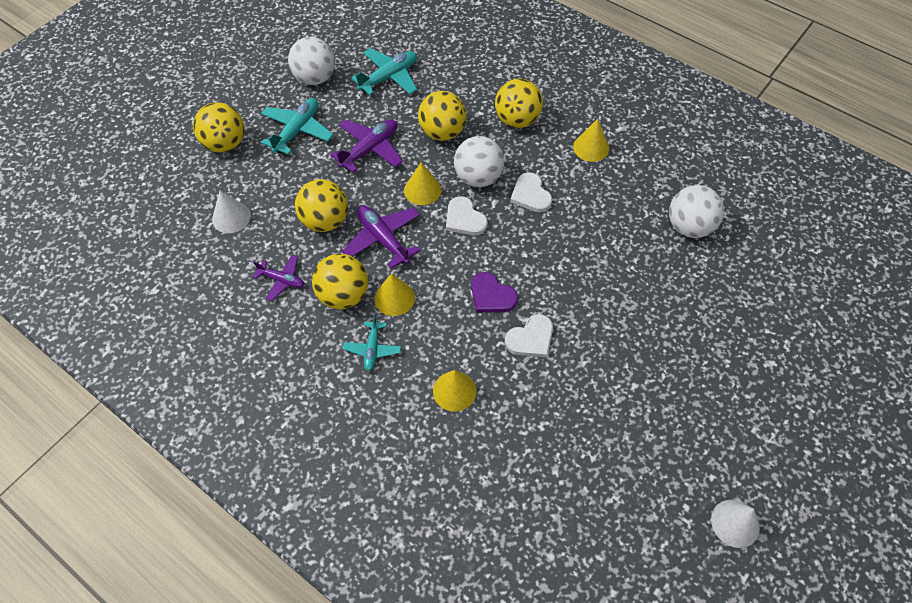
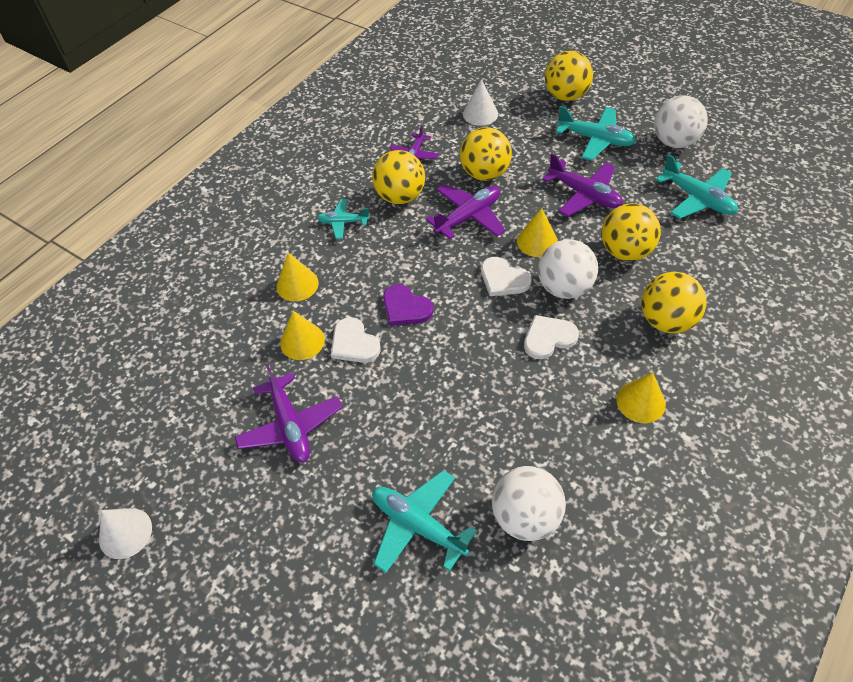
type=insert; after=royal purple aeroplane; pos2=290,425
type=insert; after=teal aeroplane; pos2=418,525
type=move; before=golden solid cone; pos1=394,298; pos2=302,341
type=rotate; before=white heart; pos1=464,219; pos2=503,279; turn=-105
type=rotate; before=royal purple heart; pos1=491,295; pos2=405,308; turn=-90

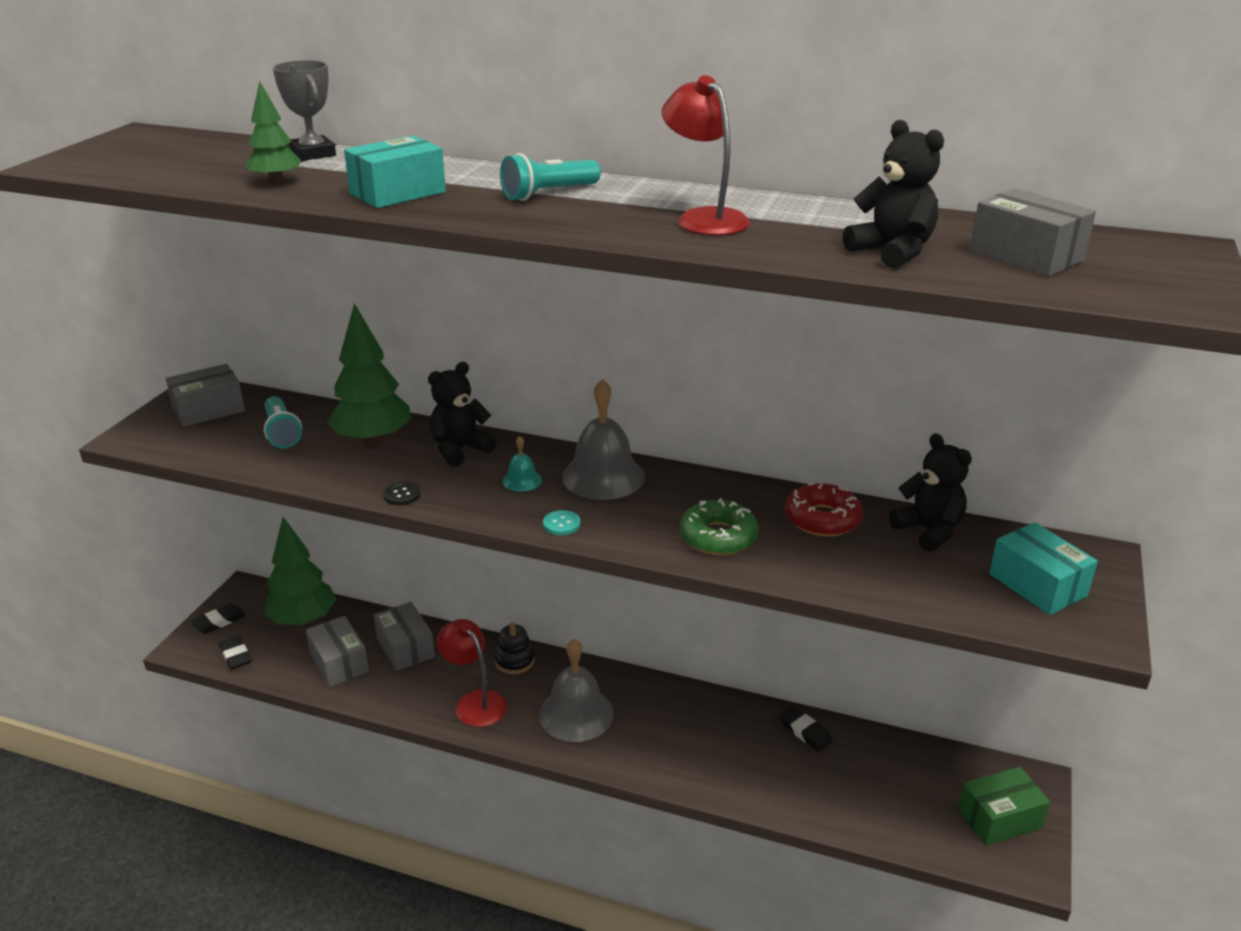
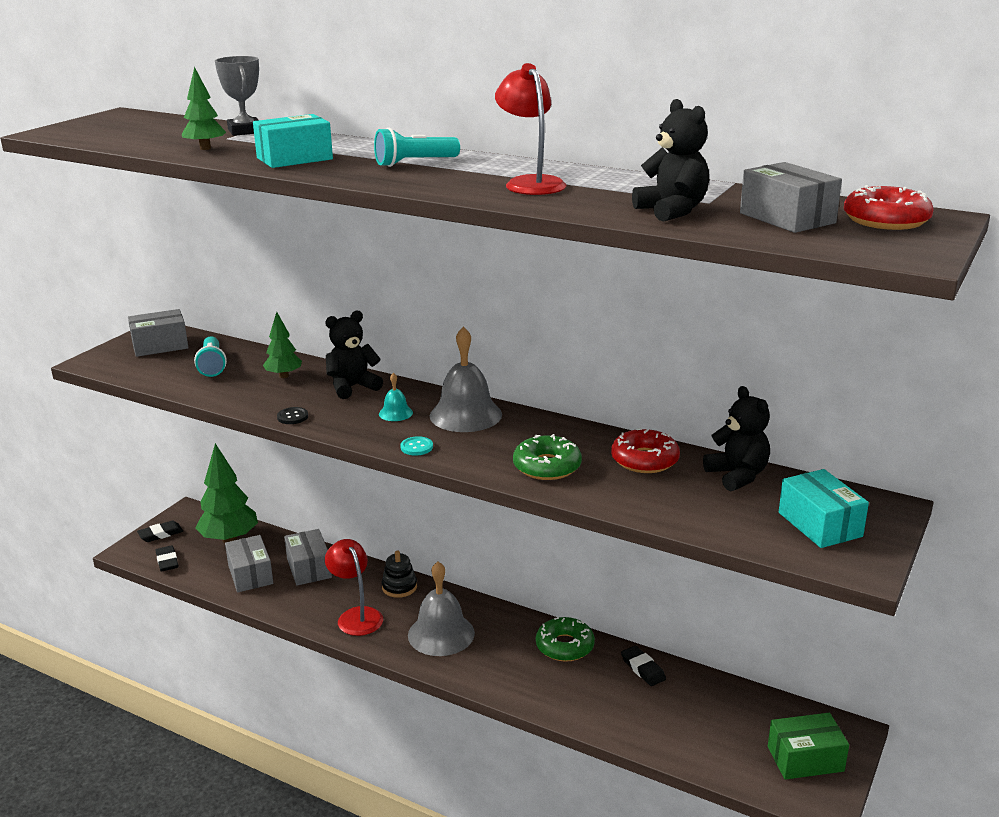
type=insert; after=emerald doughnut; pos2=564,646
type=insert; after=crimson doughnut; pos2=886,220
type=resize; before=emerald fir tree; pos1=373,440; pos2=284,376; scale=0.55

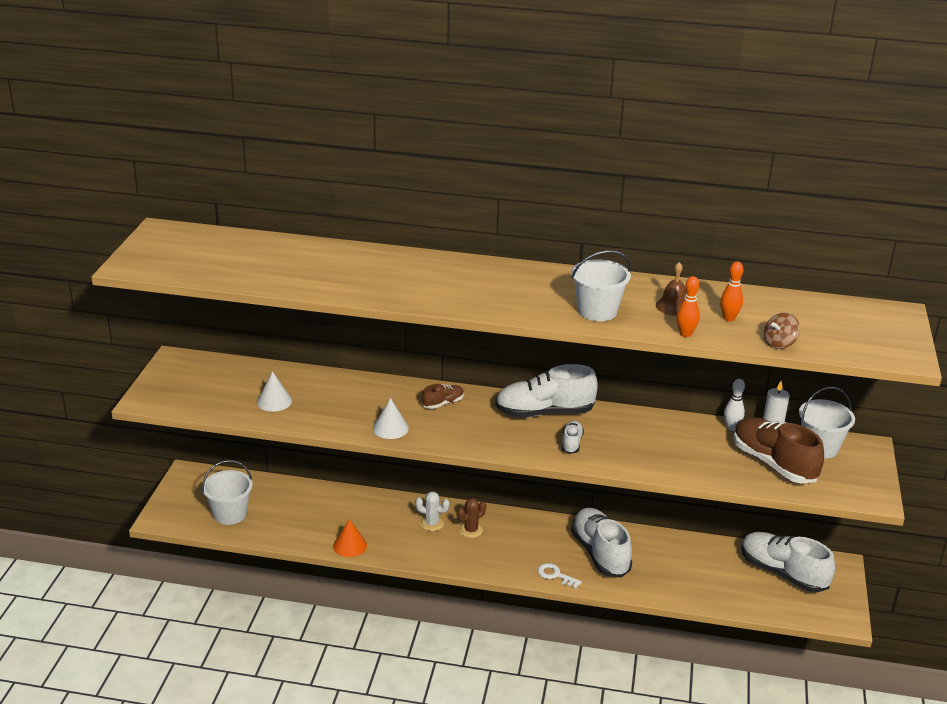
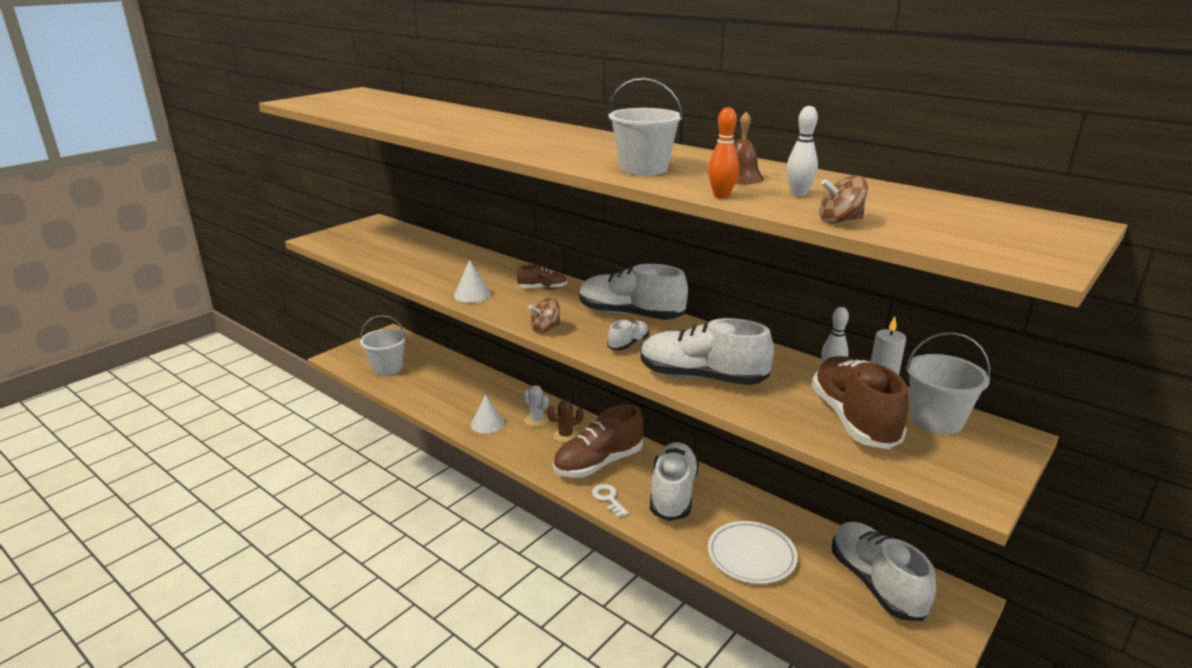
type=delete; before=bright orange solid cone; pos1=350,545
type=insert; after=russet whirligig; pos2=545,329
type=insert; after=russet lace-up shoe; pos2=598,463
type=insert; after=white lace-up shoe; pos2=702,377
type=insert; after=white plate; pos2=751,555
type=move; before=white solid cone; pos1=274,401; pos2=487,424
type=recolor; before=bright orange tenpin; after=white tenpin; pos1=729,318; pos2=798,194

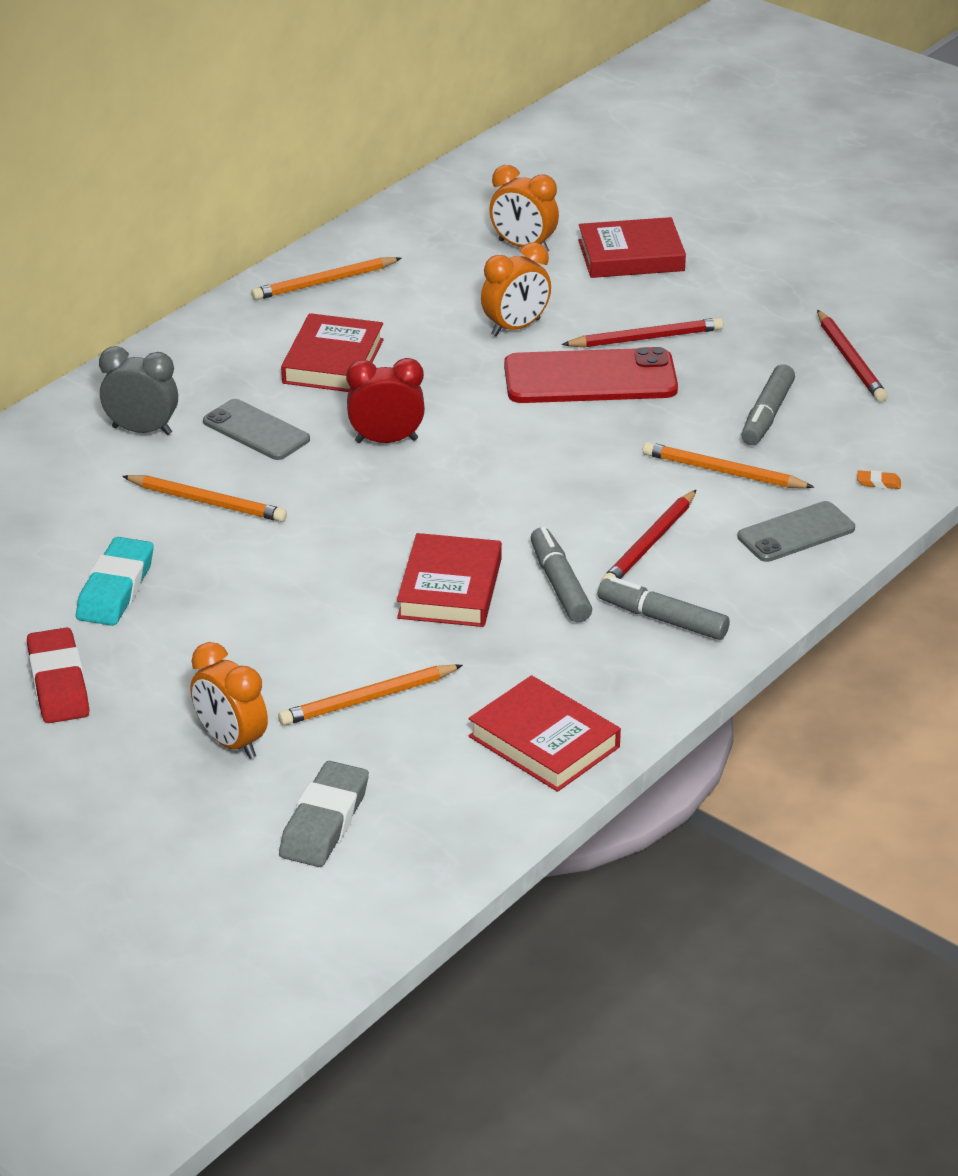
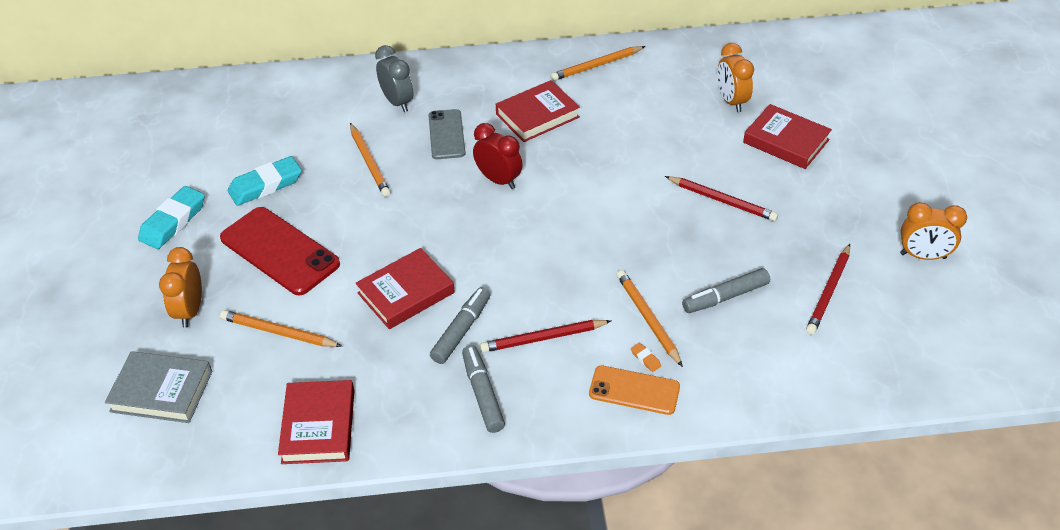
type=move; before=bright orange alarm clock; pos1=516,328; pos2=923,256
type=move; before=crimson mobile phone; pos1=590,378; pos2=279,251
type=move; before=bright orange gum eraser; pos1=878,483; pos2=645,359
type=replace; before=grey gum eraser; after=grey hardback; pos1=324,822; pos2=161,391
type=recolor; before=crimson gum eraser; after=teal gum eraser; pos1=58,683; pos2=173,222
type=recolor; before=grey mobile phone; after=bright orange mobile phone; pos1=796,533; pos2=634,390
type=rotate; before=bright orange wooden pencil; pos1=324,282; pos2=596,66; turn=-45

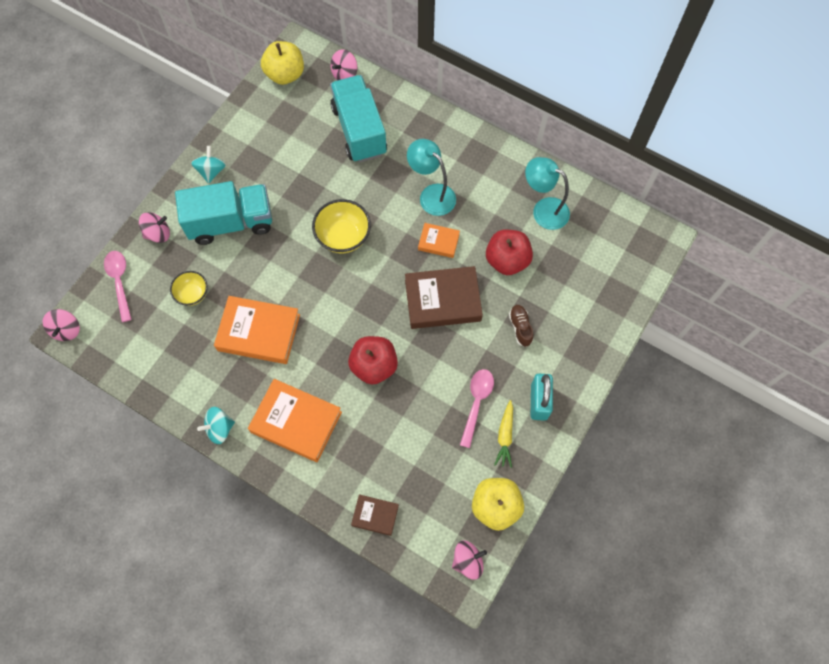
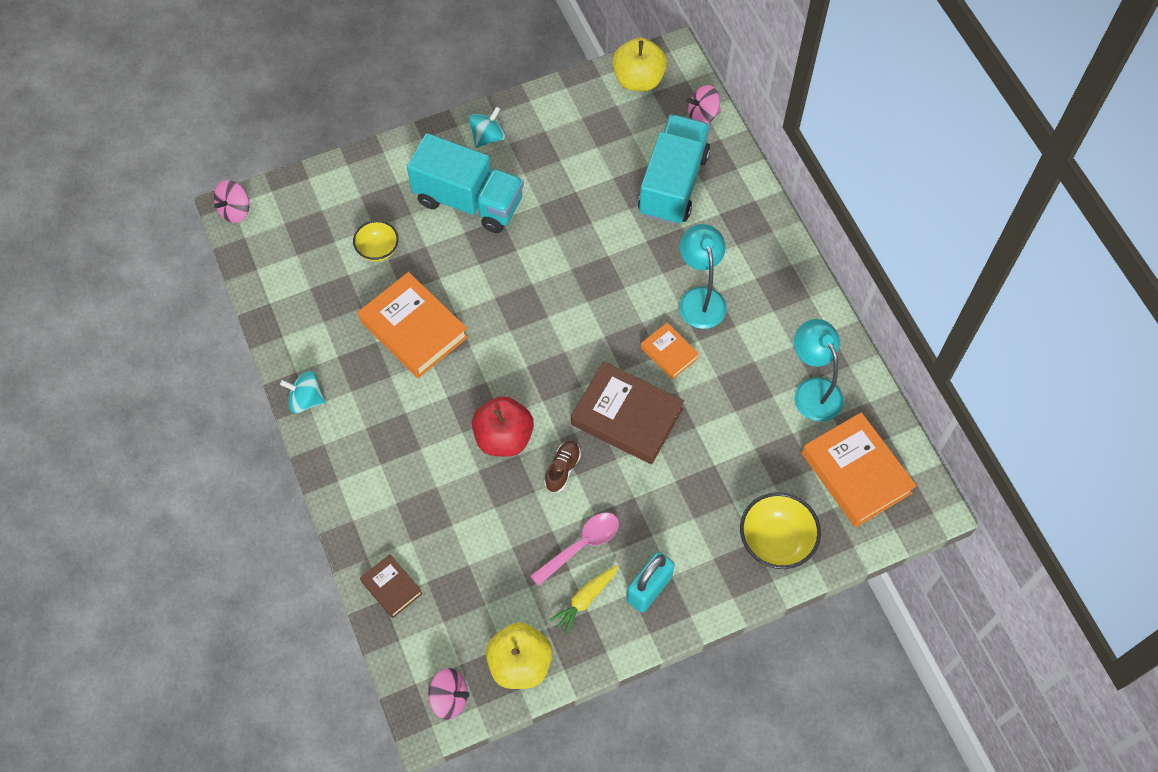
type=delete; before=pink teaspoon; pos1=119,282
type=delete; before=pink whirligig; pos1=158,233
type=delete; before=crimson toy apple; pos1=507,260
type=move; before=bright orange hardback; pos1=296,422; pos2=856,473
type=move; before=golden serving bowl; pos1=343,237; pos2=775,541
type=move; before=russet lace-up shoe; pos1=520,327; pos2=562,469

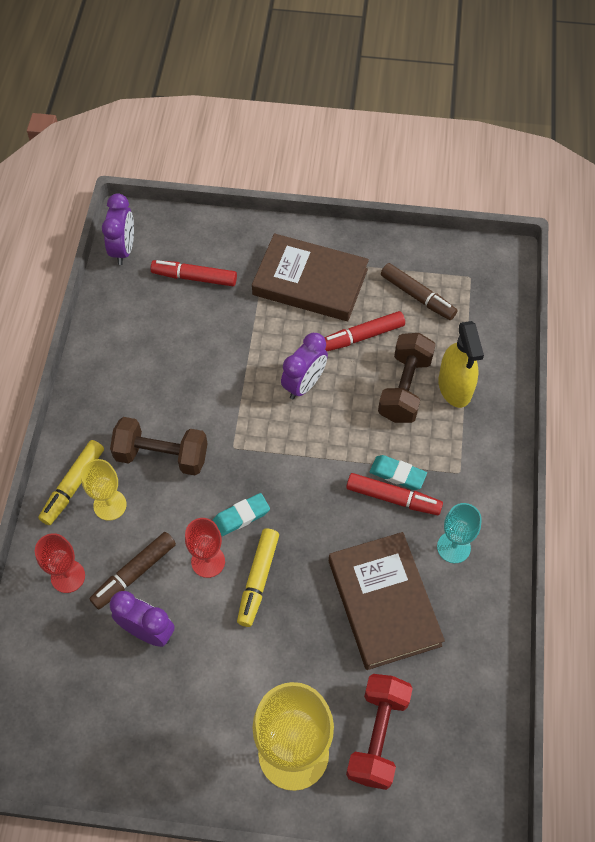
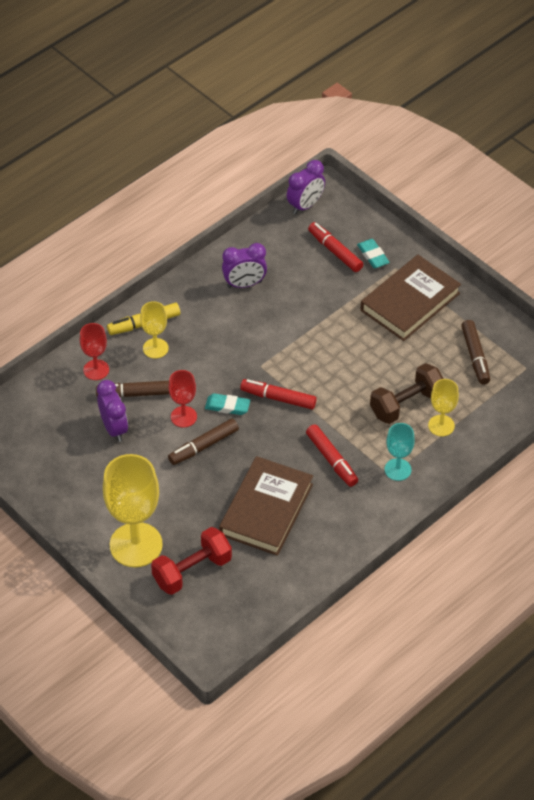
type=delete; before=russet hand weight; pos1=162,456
type=move; before=royal purple alarm clock; pos1=304,384; pos2=244,284
type=move; before=crimson felt pen; pos1=362,336; pos2=278,398
type=move; before=teal gum eraser; pos1=397,474; pos2=373,256
type=move; before=teal goblet; pos1=453,547; pos2=397,469
type=replace; before=golden spray bottle; after=golden goblet; pos1=455,387; pos2=441,425
type=recolor; before=golden felt pen; after=russet felt pen; pos1=258,579; pos2=203,446
type=rotate; before=russet hardback; pos1=310,282; pos2=410,302; turn=75

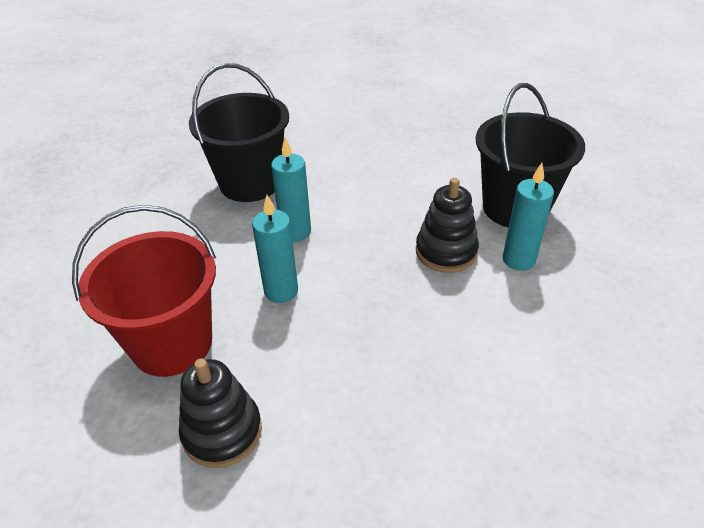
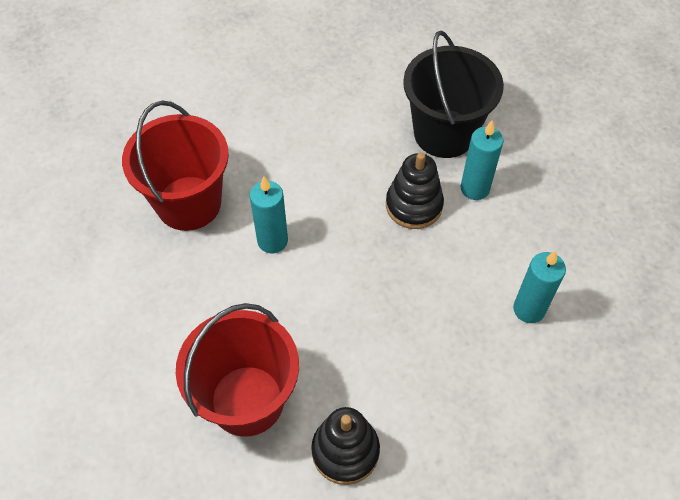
type=move; before=teal wax candle; pos1=281,291; pos2=529,309
type=recolor; before=black bucket; after=crimson bucket; pos1=250,183; pos2=189,203

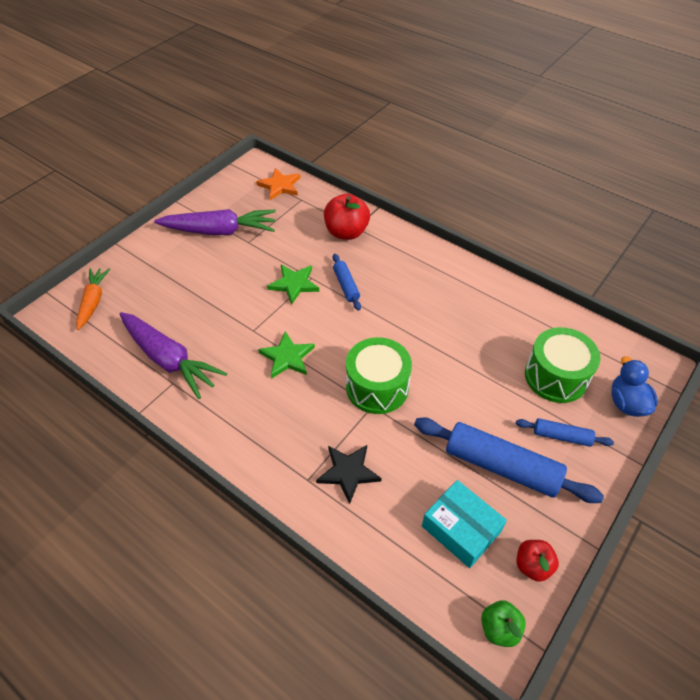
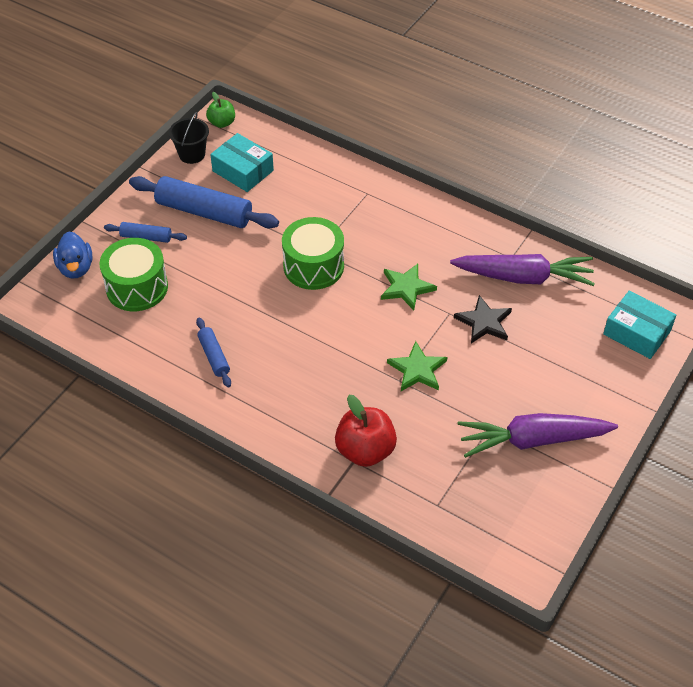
type=delete; before=bright orange star shape; pos1=280,186
type=move; before=black star shape; pos1=348,472; pos2=484,322
type=move; before=royal blue rolling pin; pos1=346,286; pos2=214,356
type=replace; before=bright orange carrot; after=teal parcel; pos1=93,301; pos2=637,332
type=replace; before=crimson toy apple; after=black bucket; pos1=532,565; pos2=192,154
type=rotate; before=royal purple carrot; pos1=169,360; pos2=523,277; turn=150

